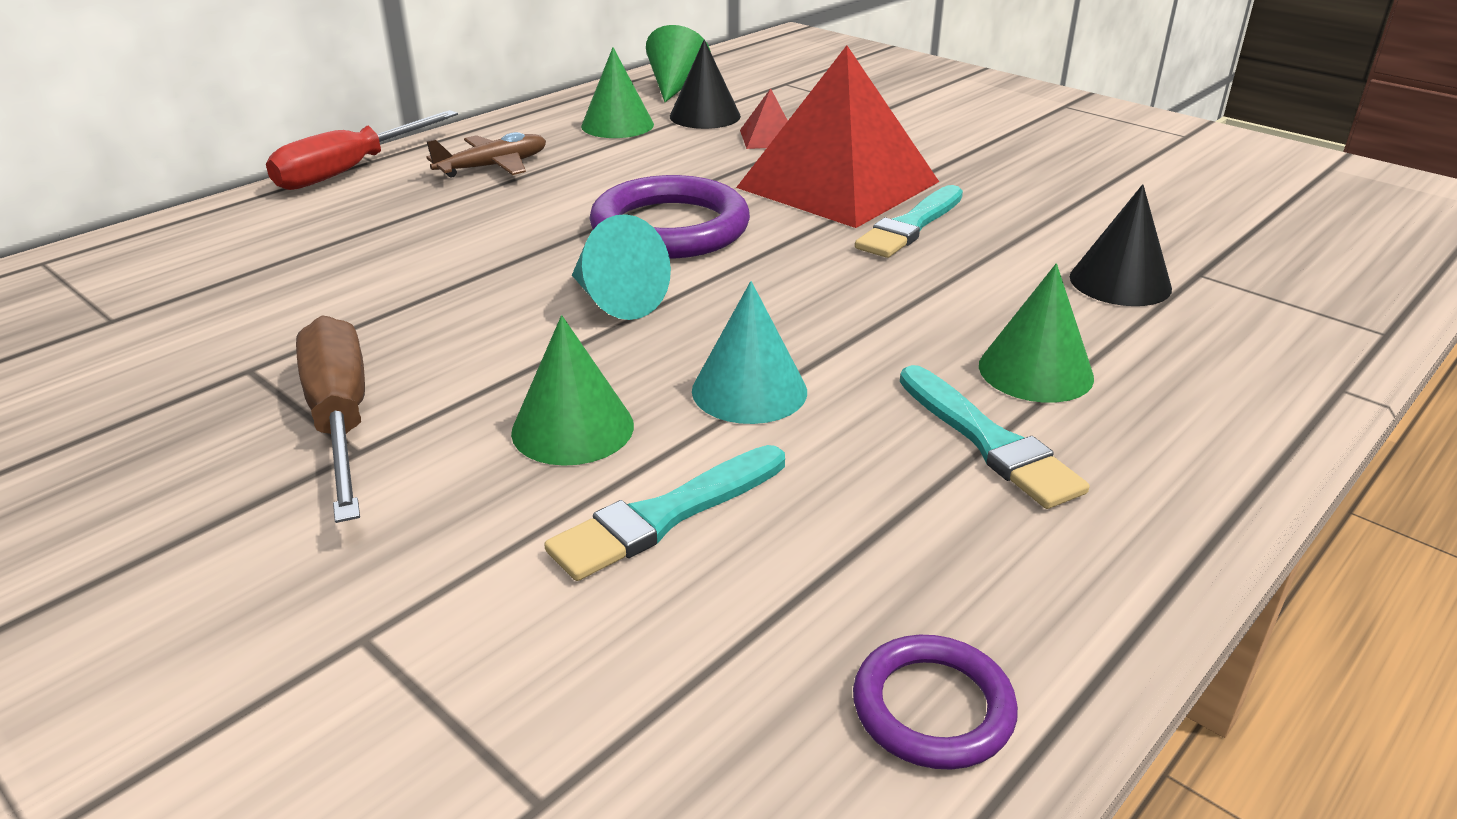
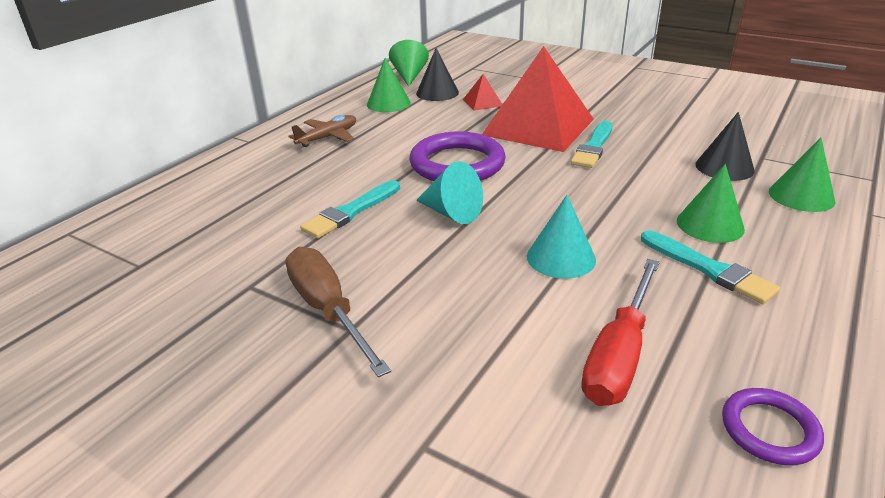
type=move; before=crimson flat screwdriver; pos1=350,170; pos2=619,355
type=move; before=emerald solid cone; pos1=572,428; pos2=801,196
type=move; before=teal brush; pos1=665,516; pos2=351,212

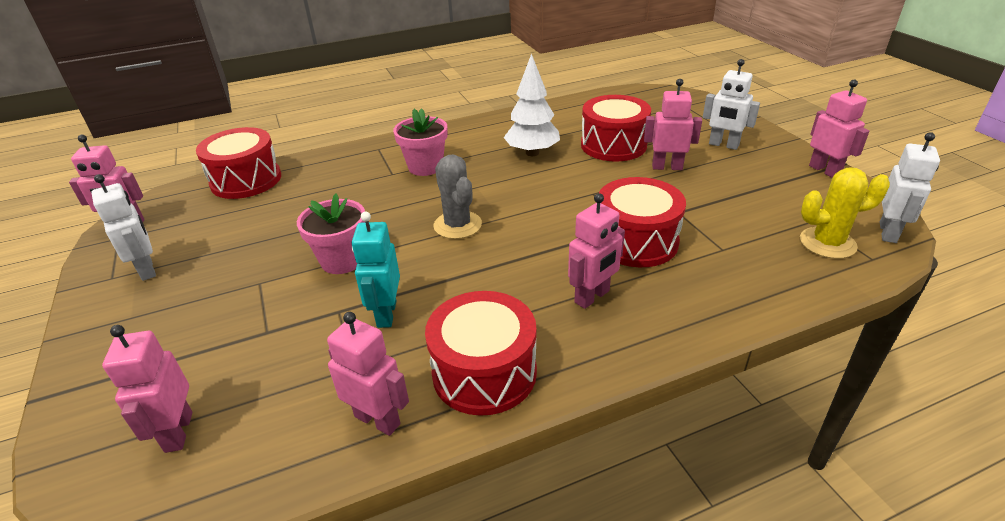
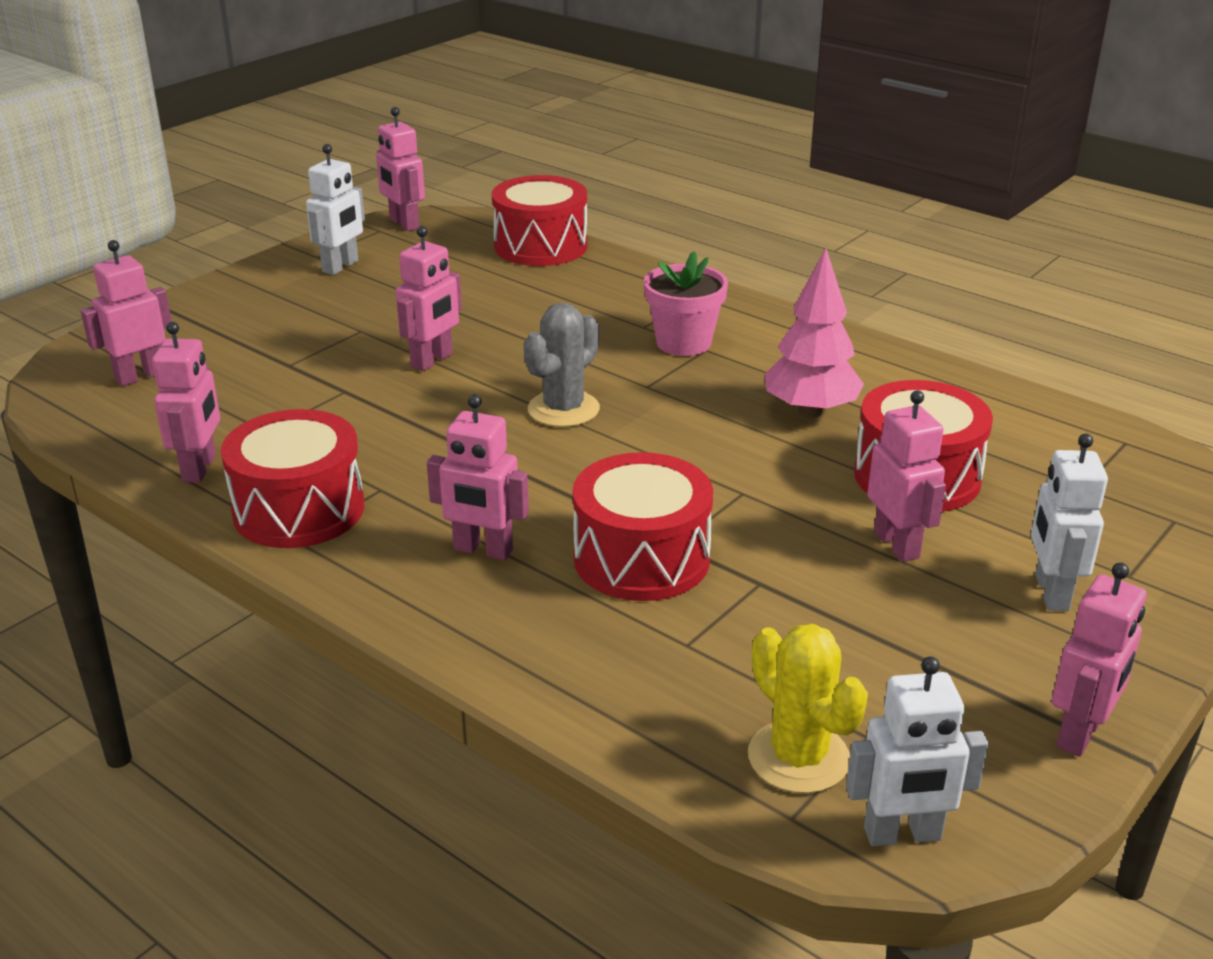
type=delete; before=teal robot figure; pos1=386,314
type=replace; before=pink flower pot; after=pink robot figure; pos1=342,260; pos2=432,361
type=recolor; before=white fir tree; after=pink fir tree; pos1=532,153; pos2=810,411

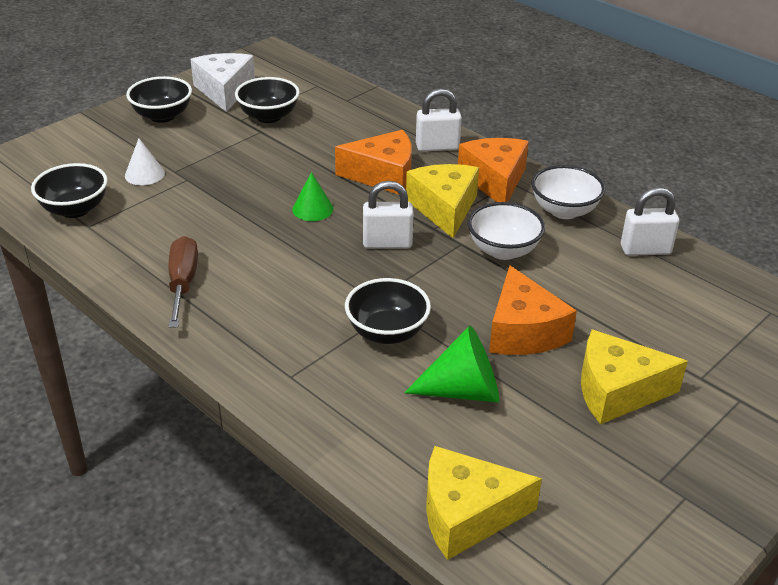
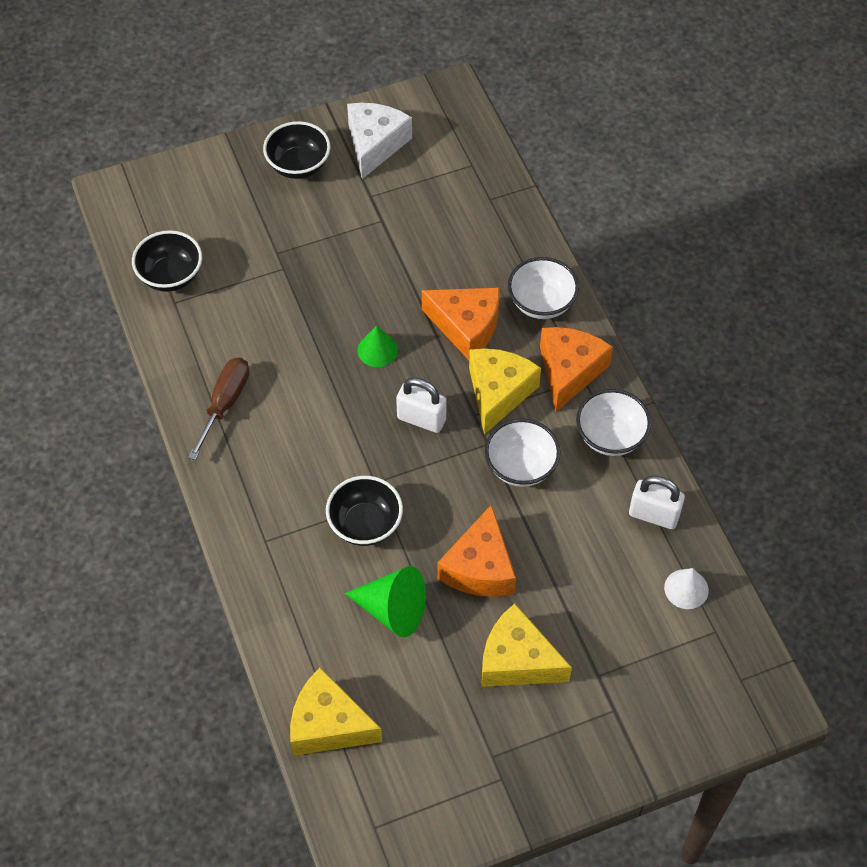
type=delete; before=black serving bowl; pos1=268,116
type=move; before=white solid cone; pos1=144,174; pos2=686,589
type=replace; before=white lock; after=white serving bowl; pos1=437,147; pos2=541,303

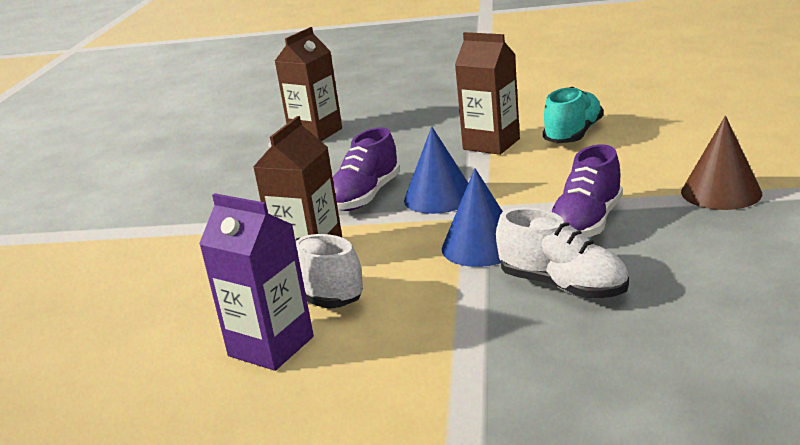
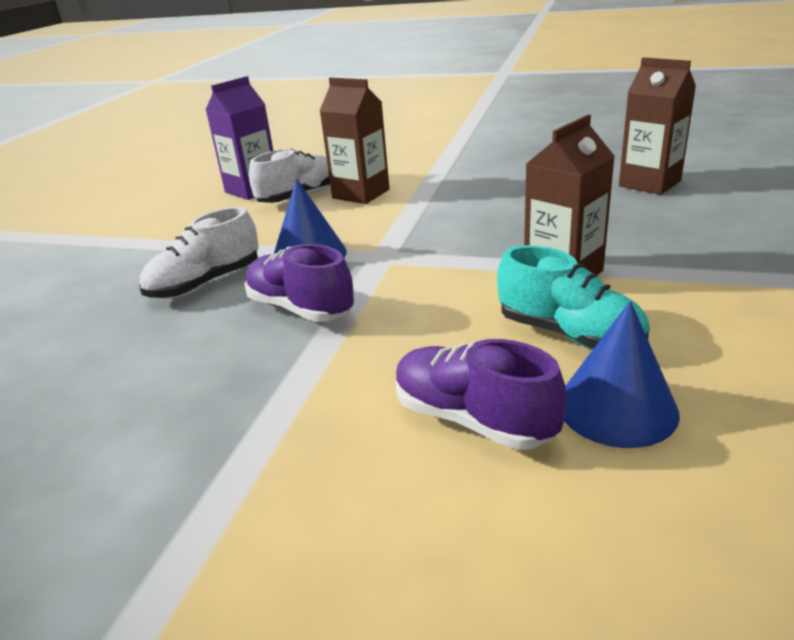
type=delete; before=russet solid cone; pos1=721,192
type=move; before=royal purple lace-up shoe; pos1=365,197; pos2=473,419
type=move; before=royal blue solid cone; pos1=439,197; pos2=617,407

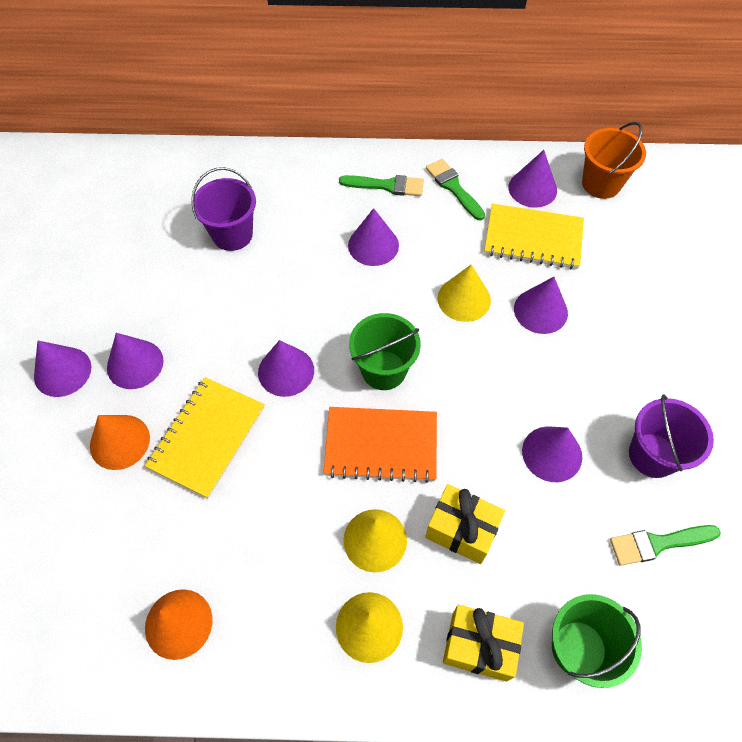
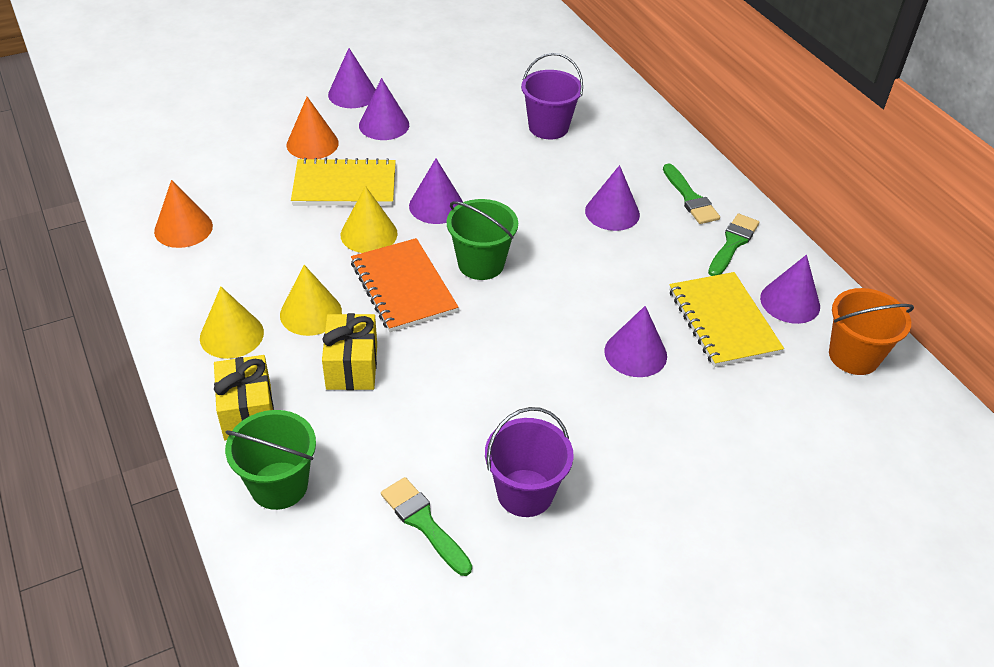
type=delete; before=royal purple solid cone; pos1=552,453
type=move; before=golden solid cone; pos1=464,299; pos2=369,234

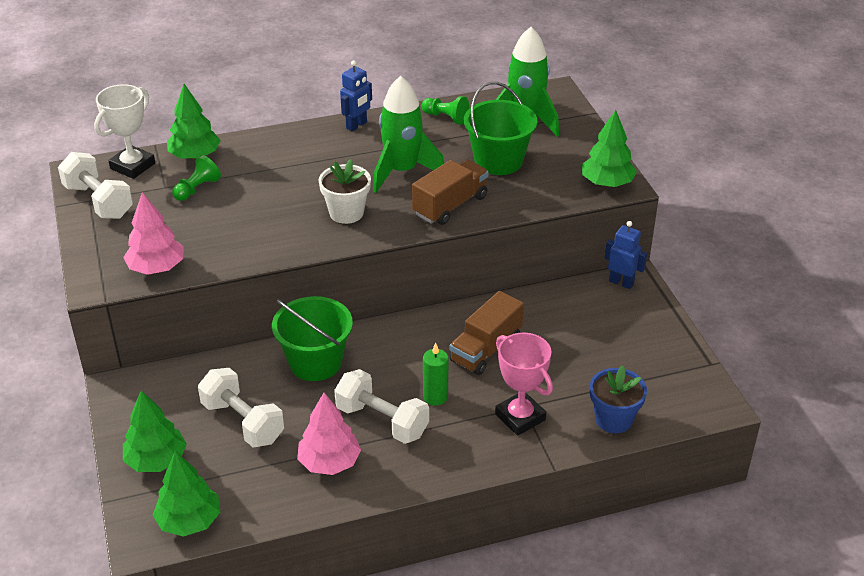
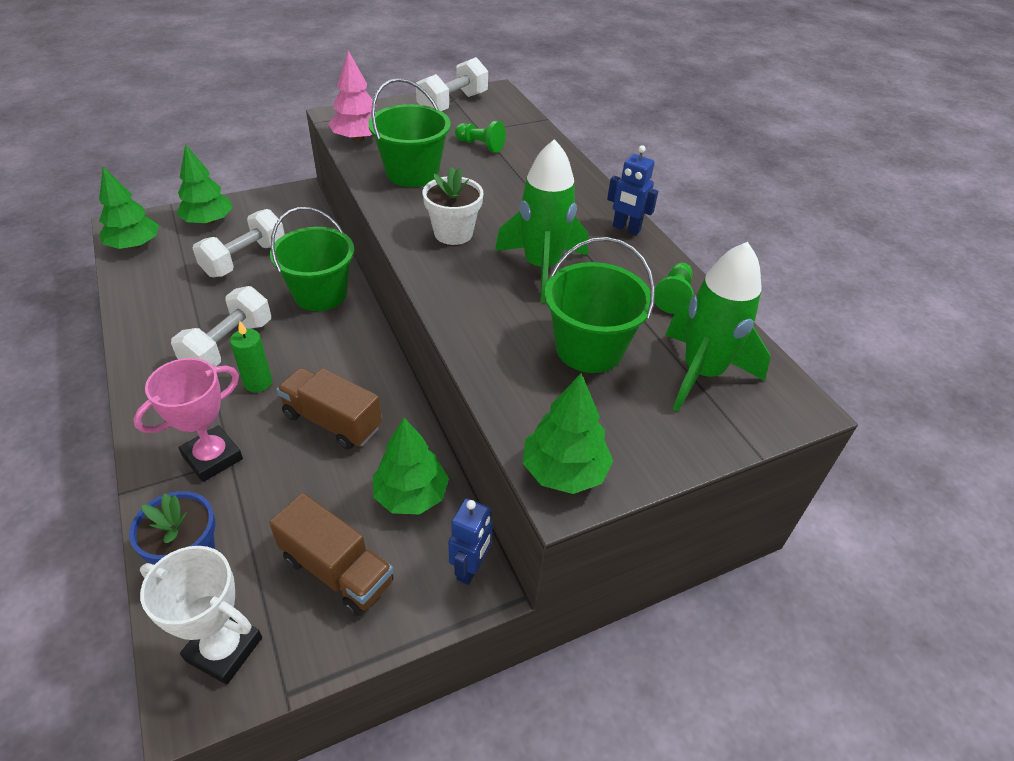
type=delete; before=pink fir tree; pos1=329,462
type=insert; after=emerald bucket; pos2=412,173
type=move; before=white prize cup; pos1=132,166; pos2=224,649
type=move; before=emerald fir tree; pos1=195,156; pos2=411,495
type=move; before=russet truck; pos1=450,205; pos2=337,570

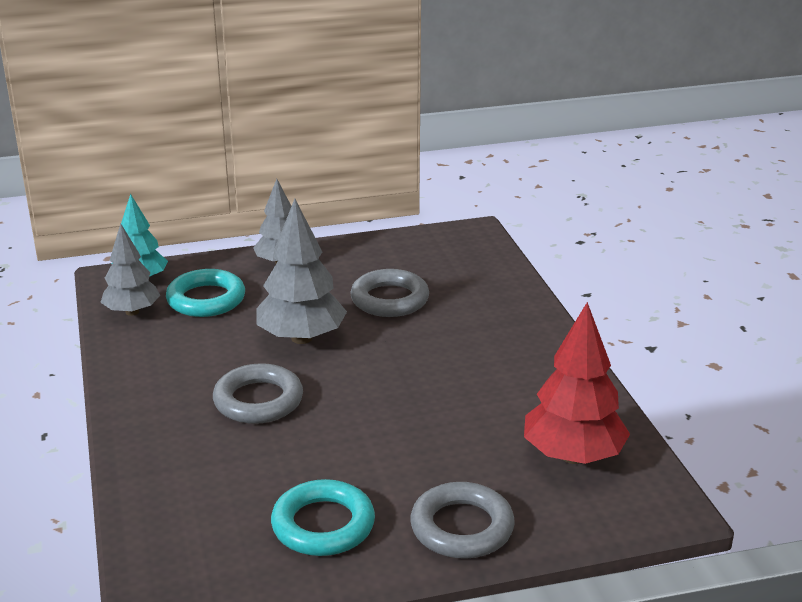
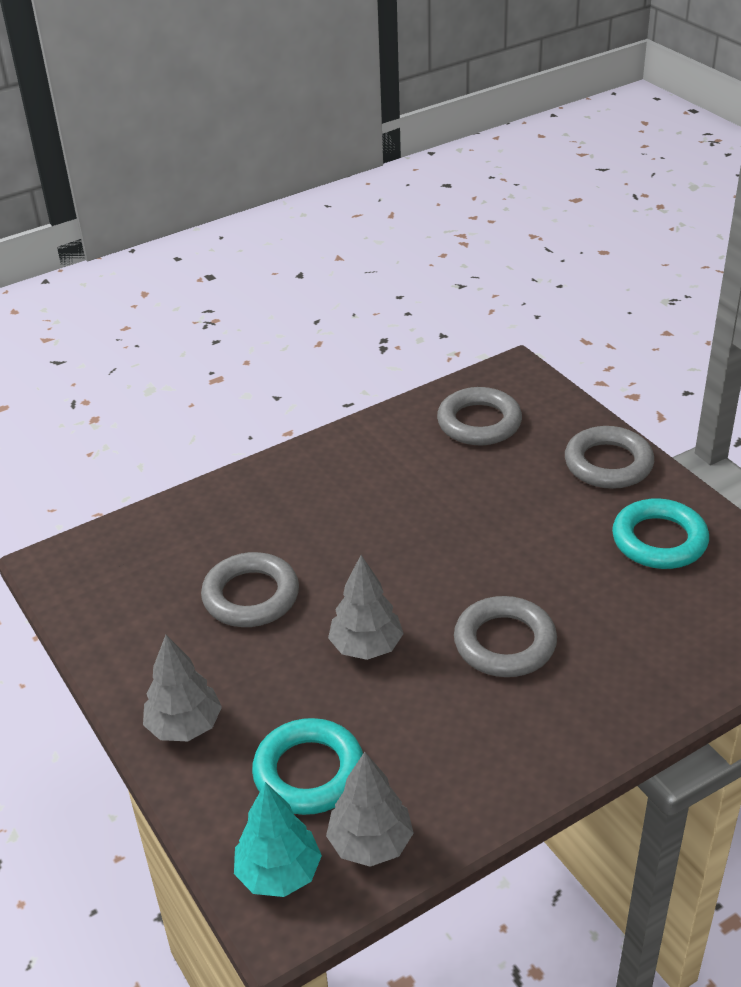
type=replace; before=crimson fir tree; after=grey ring; pos1=573,456; pos2=479,423
type=resize; before=grey fir tree; pos1=301,338; pos2=366,647; scale=0.67

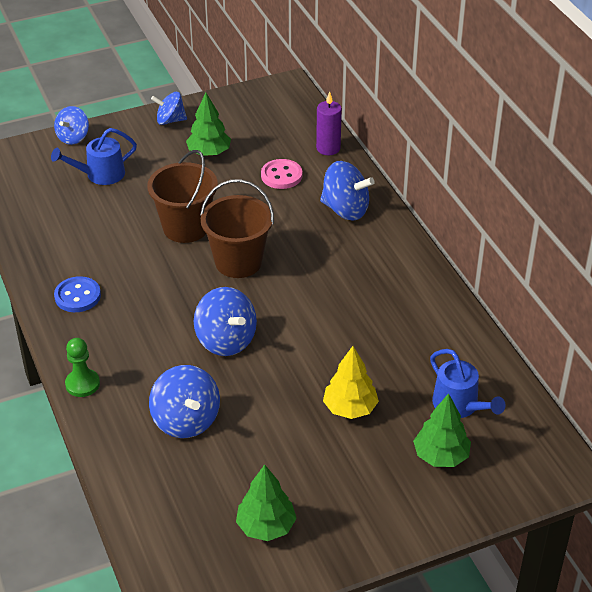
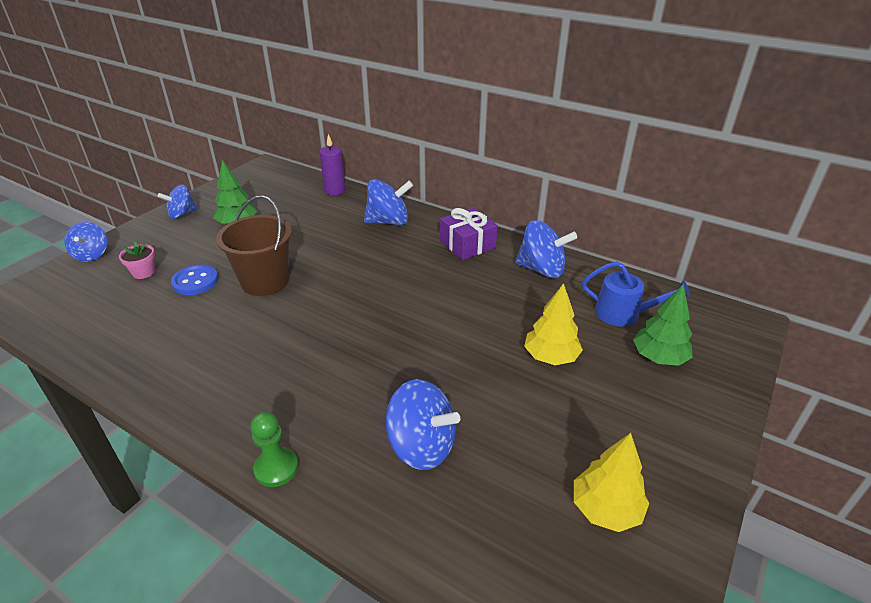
type=delete; before=russet bucket; pos1=238,262
type=delete; before=pink sewing button; pos1=281,175
type=insert; after=royal purple gift; pos2=467,244
type=move; before=royal blue sewing button; pos1=77,296; pos2=195,281
type=move; before=royal blue whirligig; pos1=226,340; pos2=541,269
type=replace; before=royal blue watering pot; after=pink flower pot; pos1=100,174; pos2=143,272
type=recolor; before=emerald fir tree; after=golden fir tree; pos1=266,526; pos2=605,509

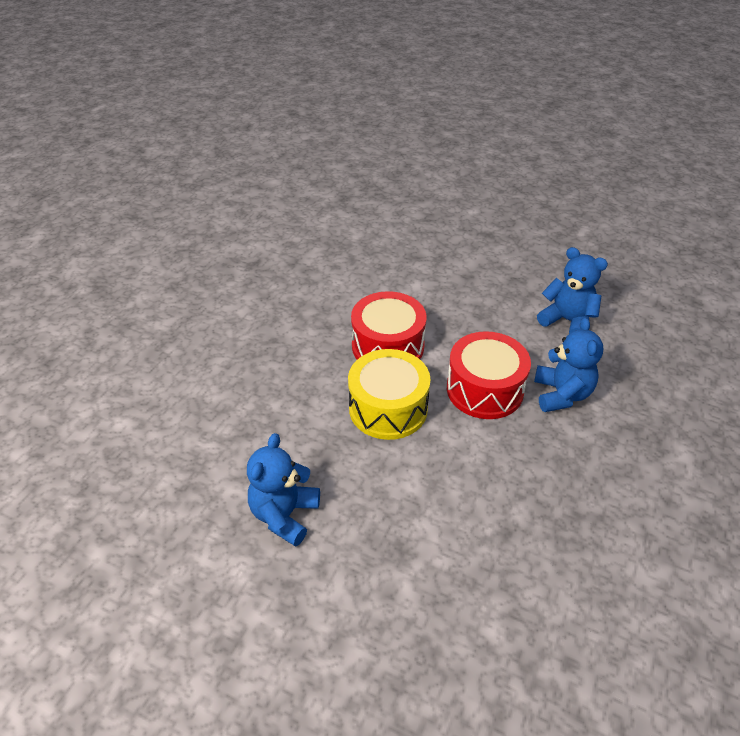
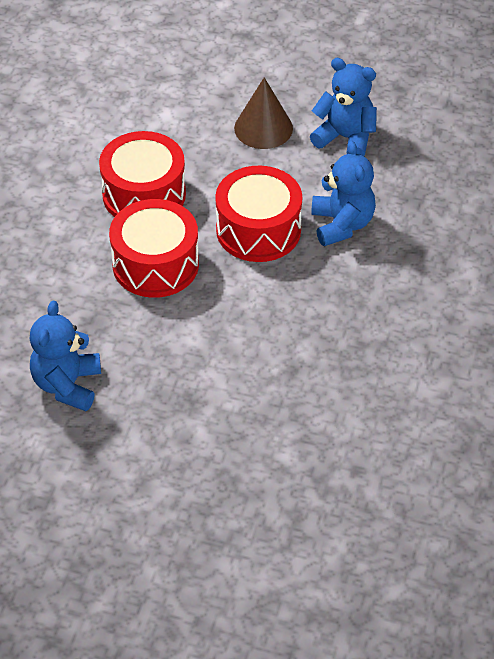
type=insert; after=russet solid cone; pos2=263,128
type=recolor; before=golden snare drum; after=crimson snare drum; pos1=388,408; pos2=155,264

